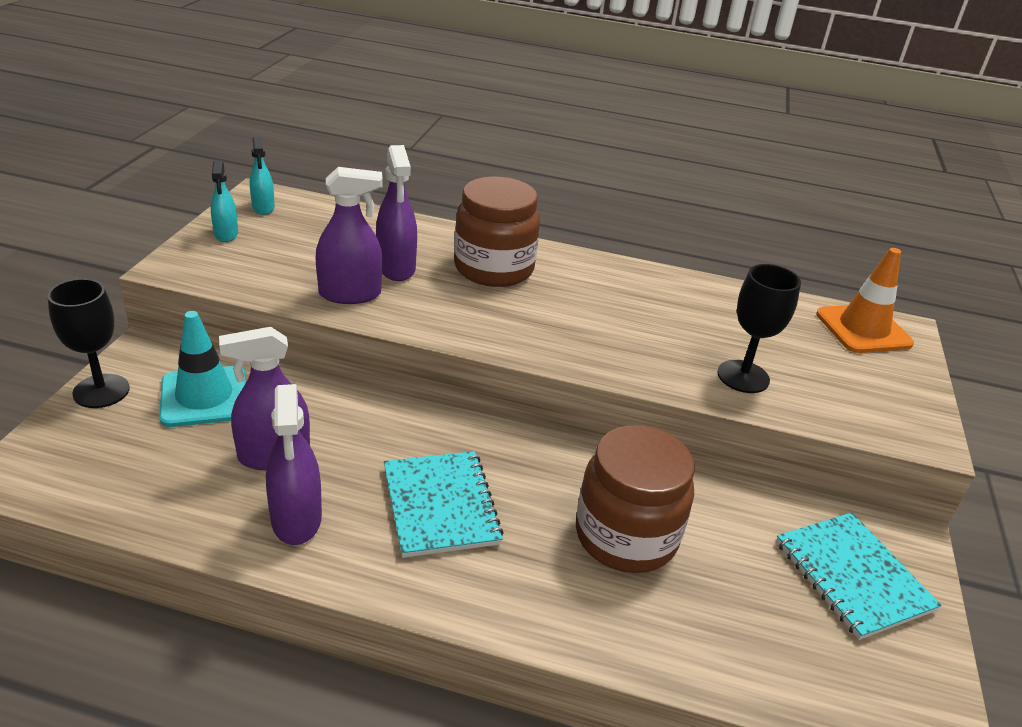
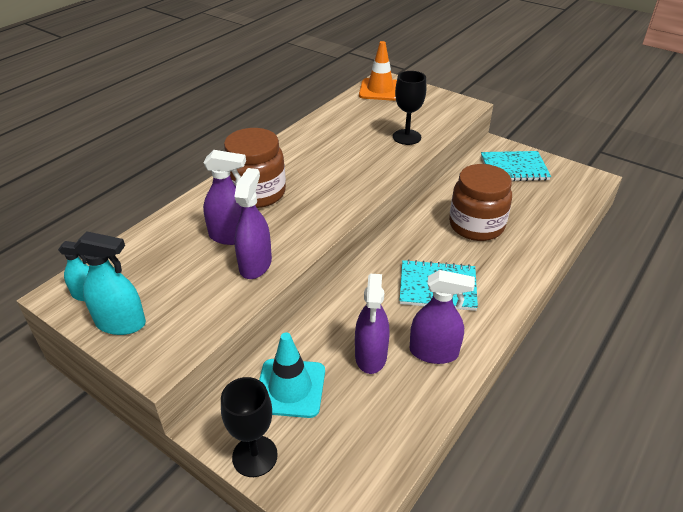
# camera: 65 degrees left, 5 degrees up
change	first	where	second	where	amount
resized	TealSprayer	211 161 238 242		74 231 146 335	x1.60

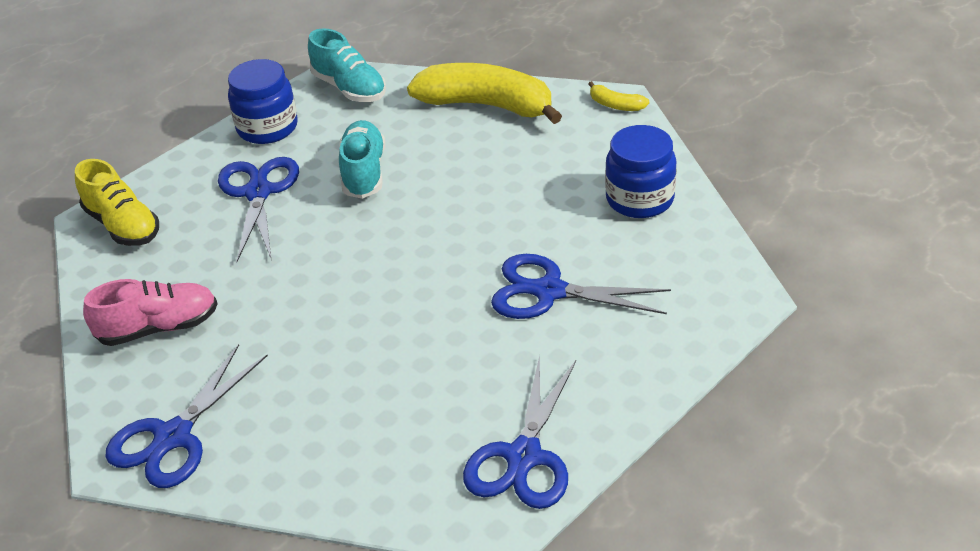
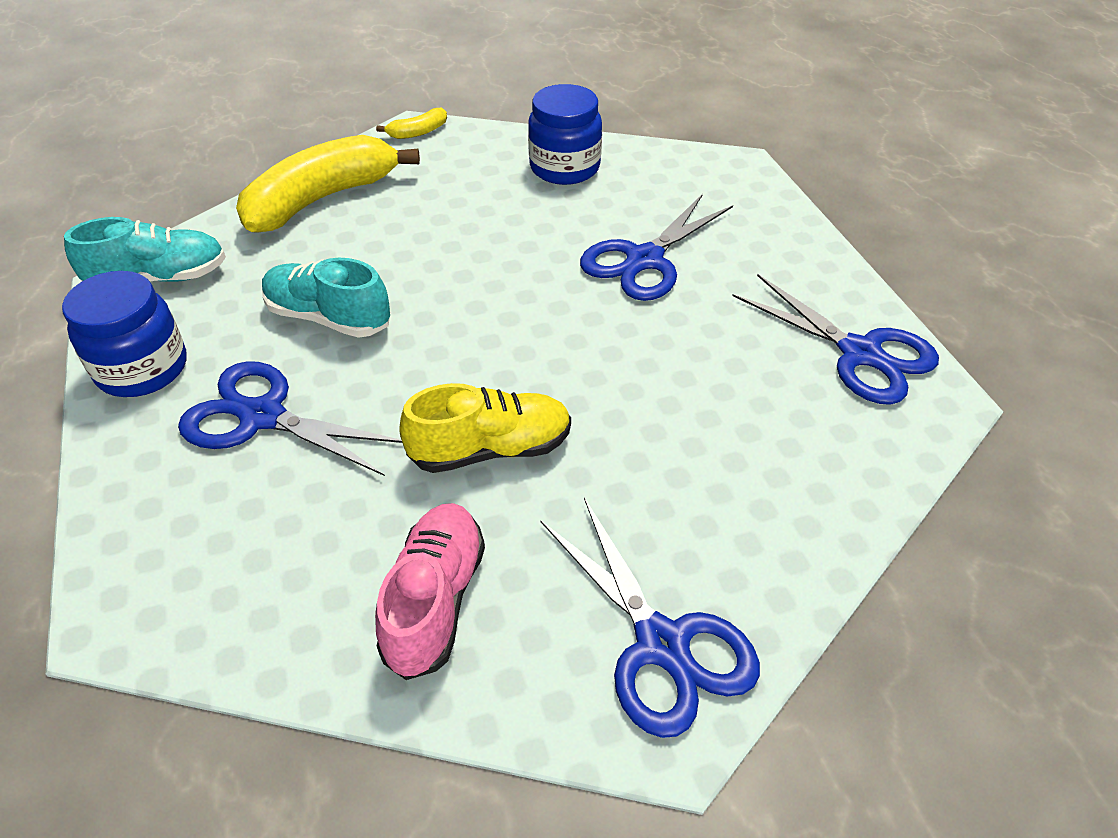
# camera: 65 degrees left, 5 degrees up
change	first	where	second	where	amount
moved	YellowSneaker	75 159 159 246		399 383 571 473	

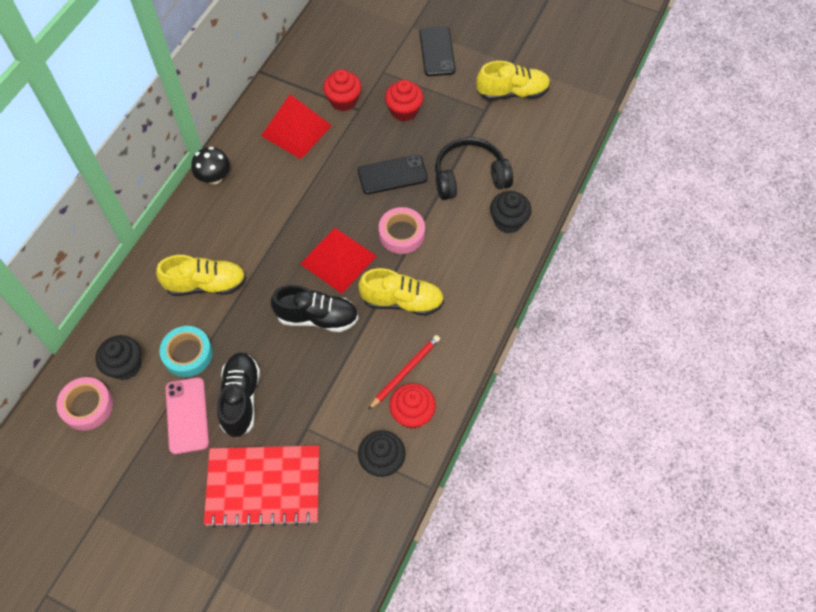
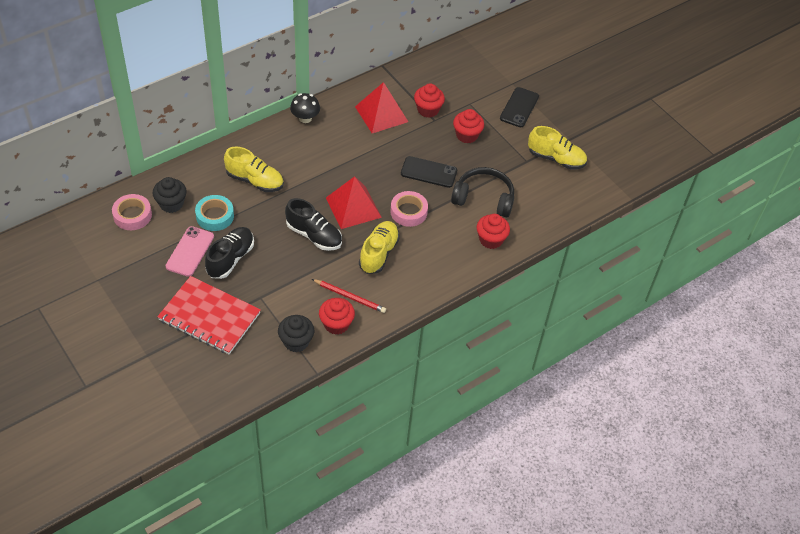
# camera: 25 degrees right, 10 degrees down
change	first	where	second	where	amount
turned	ScarletPencil	368 335 440 410		312 279 386 313	45 degrees clockwise
turned	YellowSneaker	358 268 444 316		359 221 400 274	105 degrees counterclockwise
recoloured	BlackFairyCake	490 191 532 233	ScarletFairyCake	477 214 510 249	

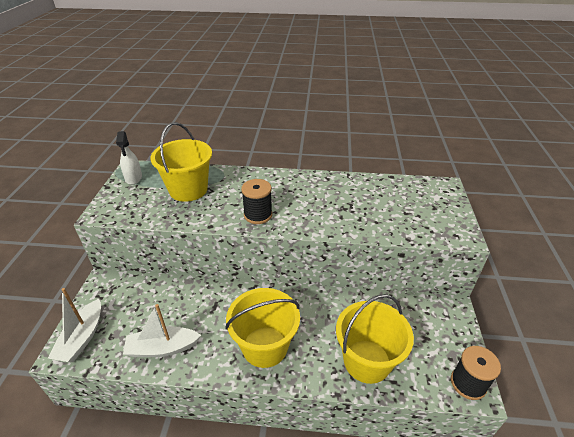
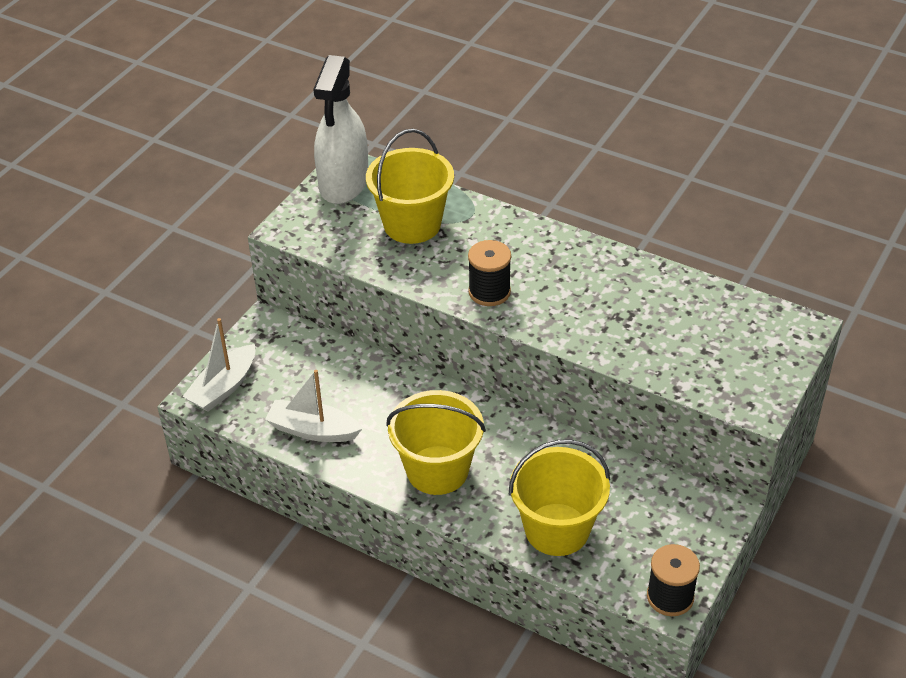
# camera: 25 degrees right, 5 degrees up
change	first	where	second	where	amount
resized	PureWhiteSprayer	116 131 142 185		313 55 368 204	x1.89

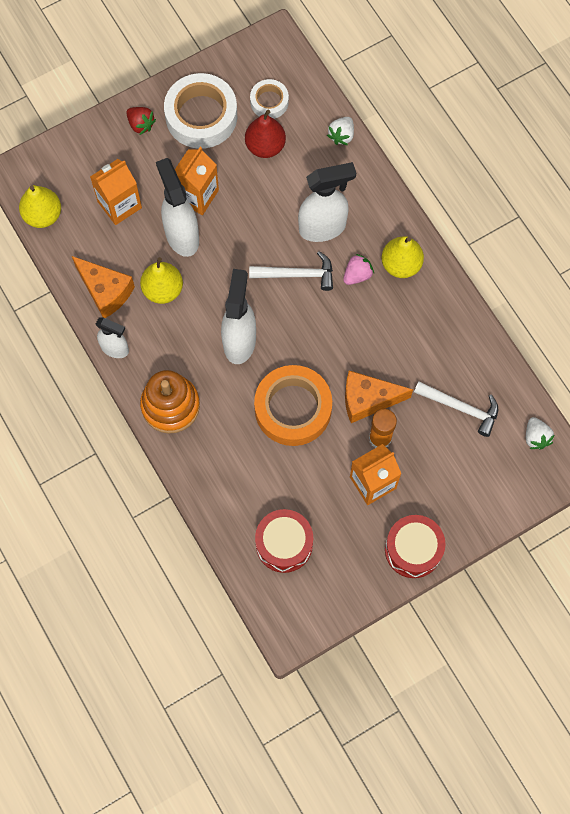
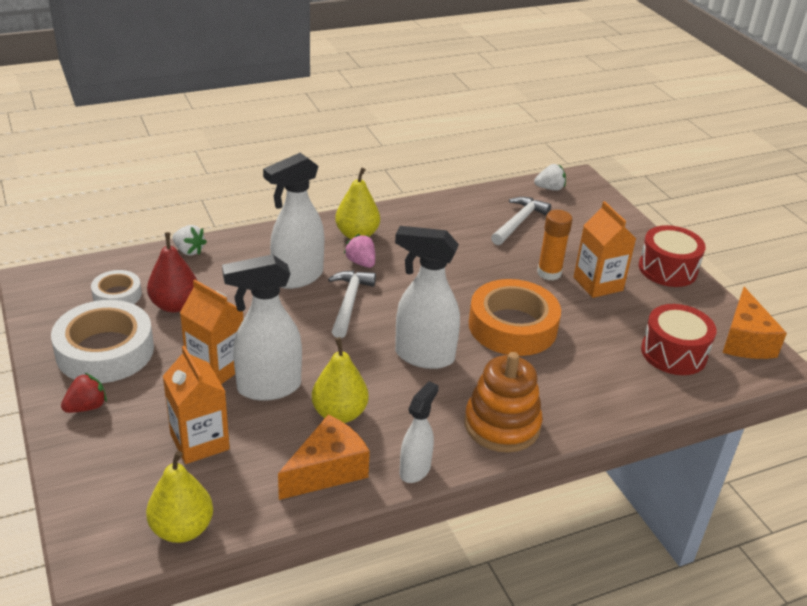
# camera: 85 degrees left, 35 degrees down
change	first	where	second	where	amount
turned	PureWhiteSprayer	298 162 356 242		263 153 324 289	120 degrees counterclockwise
moved	BrightOrangePieceOfCheese	345 371 413 423		723 287 787 359	

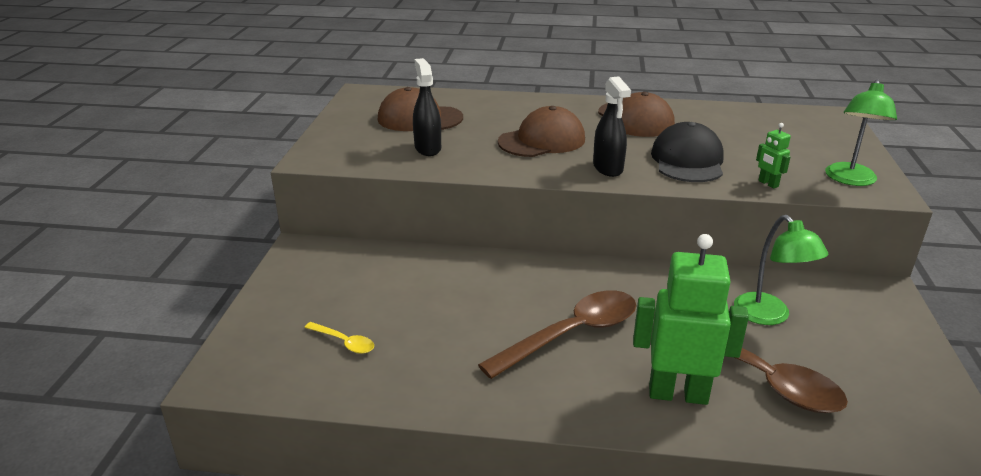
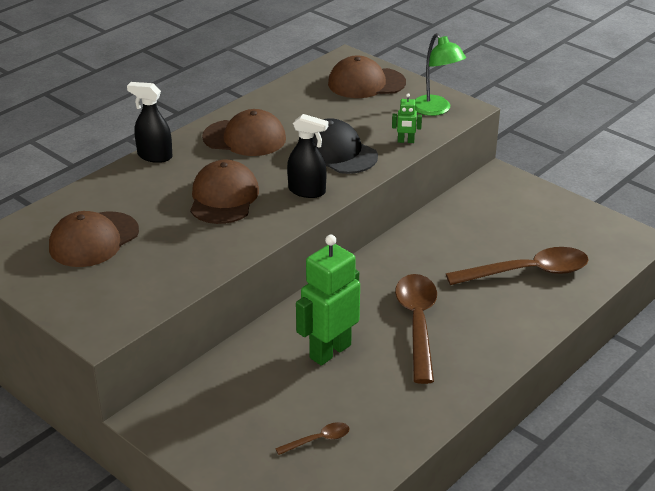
# camera: 55 degrees left, 5 degrees up
change	first	where	second	where	amount
moved	BlackSprayer	413 58 441 156		127 82 172 163	
recoloured	YellowTablespoon	304 322 374 354	BrownTablespoon	275 422 349 455	
moved	EmeraldRobotFigure	633 234 749 405		296 235 360 366	
added			BrownPeakedCap	328 56 406 98	
removed	EmeraldReadingLamp	734 215 828 325			

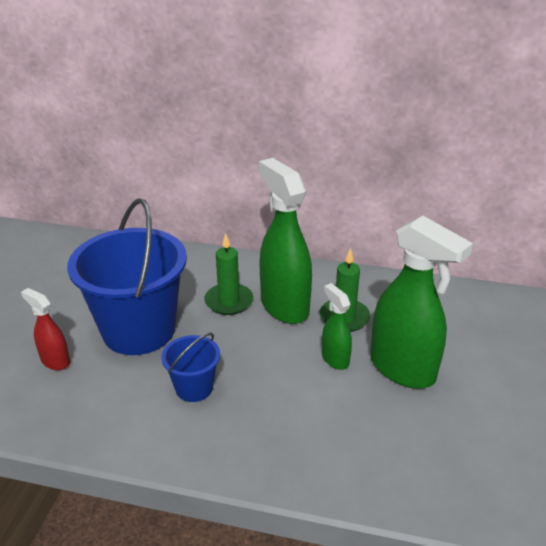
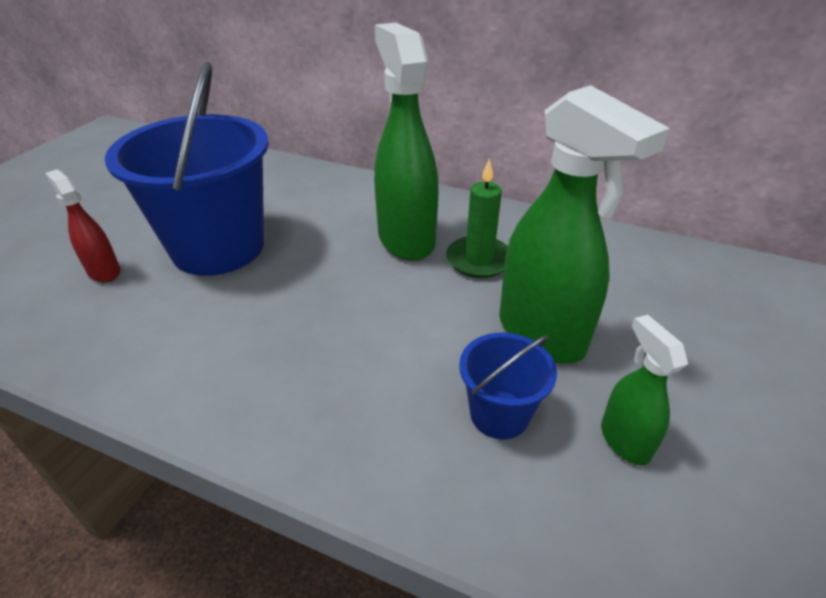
# camera: 10 degrees right, 5 degrees up
change	first	where	second	where	amount
moved	RoyalBlueSandBucket	161 333 220 402		459 333 557 439	
moved	EmeraldSprayer	322 283 352 370		601 315 688 466	
removed	EmeraldPillarCandle	204 233 253 315			

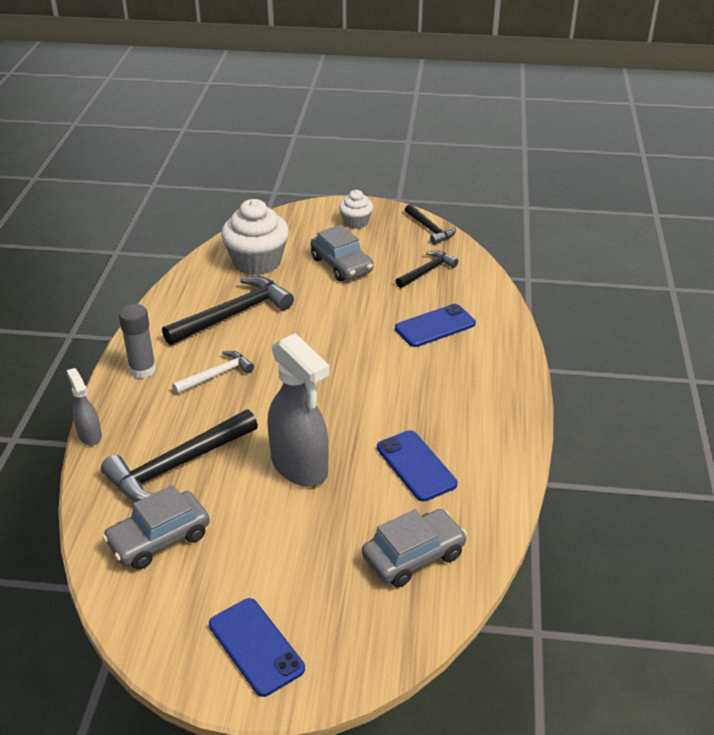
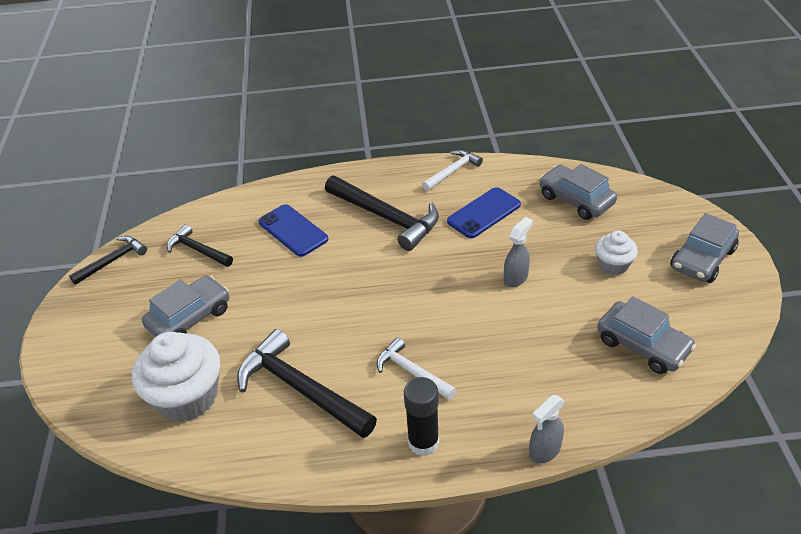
# camera: 100 degrees left, 5 degrees up
change	first	where	second	where	amount
moved	BlackClawHammer	101 410 258 502		325 176 439 251	
recoloured	GreyStickOfGlue	118 304 156 379	BlackStickOfGlue	404 377 439 456	
added			PureWhiteClawHammer	422 150 483 191	
resized	GreySprayer	268 333 330 487		504 217 533 288	x0.49
moved	PureWhiteFairyCake	339 190 373 229		595 231 638 275	
replaced	RoyalBlueMobilePhone	209 598 305 697	GreyToyCar	670 213 739 283	

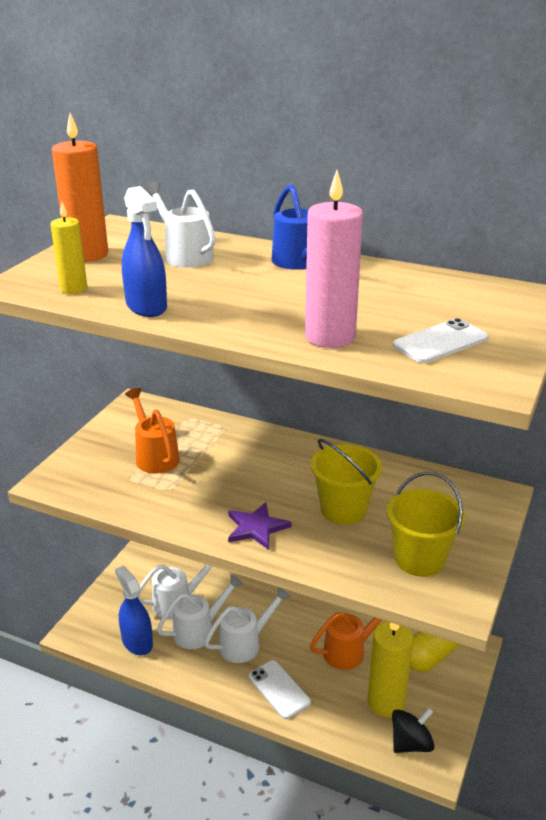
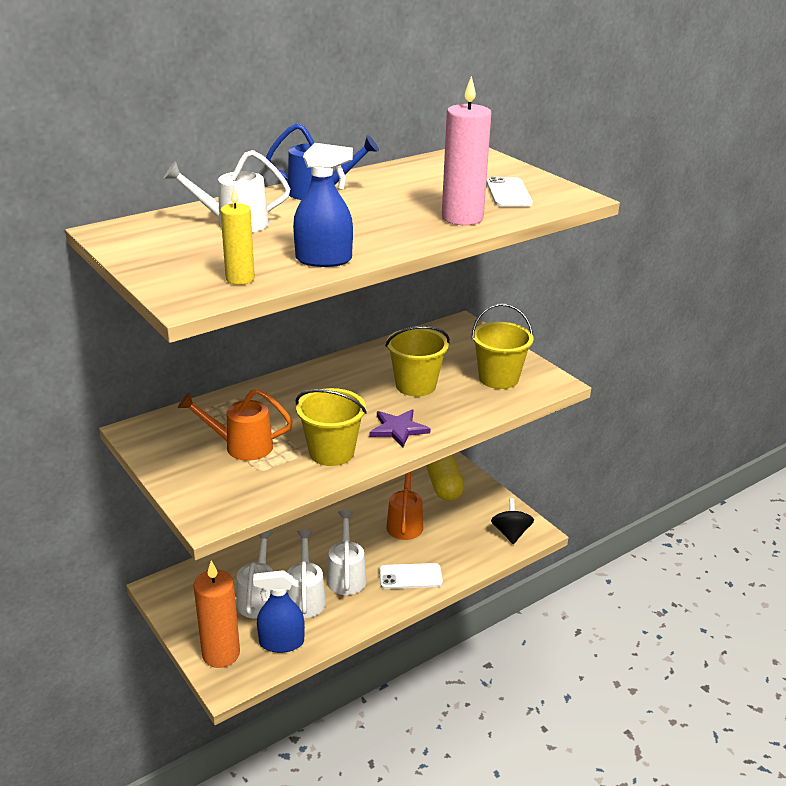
# camera: 60 degrees left, 0 degrees up
change	first	where	second	where	amount
moved	BrightOrangePillarCandle	52 113 108 262		194 561 240 668	
added			YellowSandBucket	295 388 367 466	
removed	YellowPillarCandle	368 621 414 718			

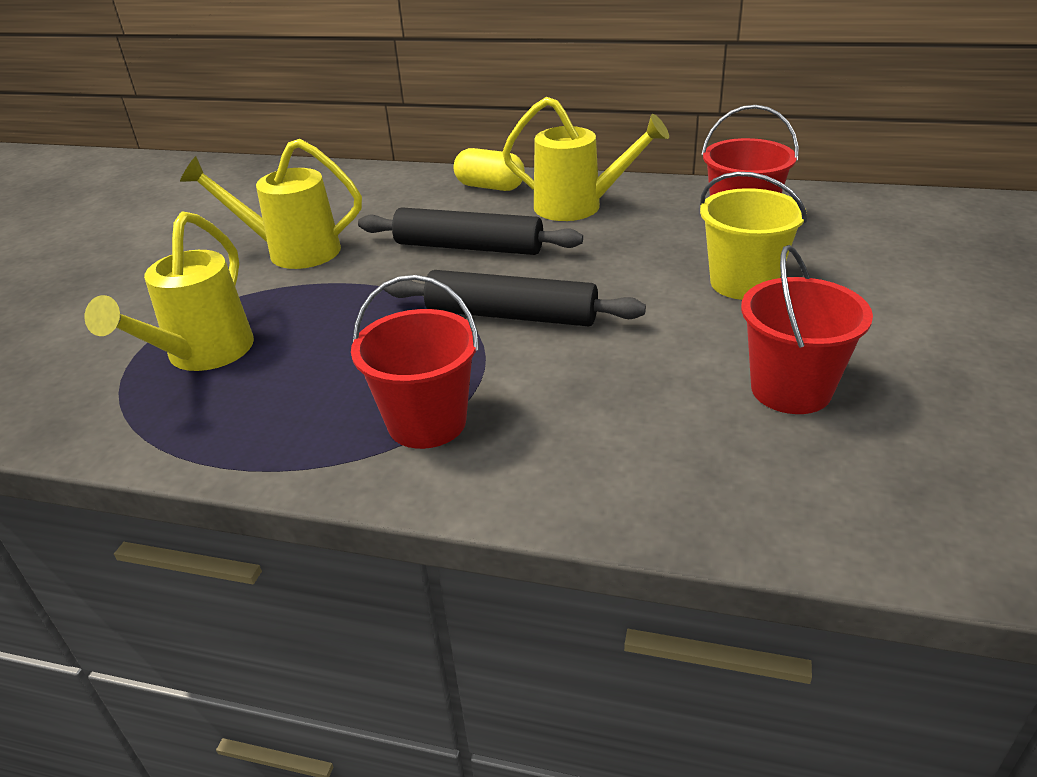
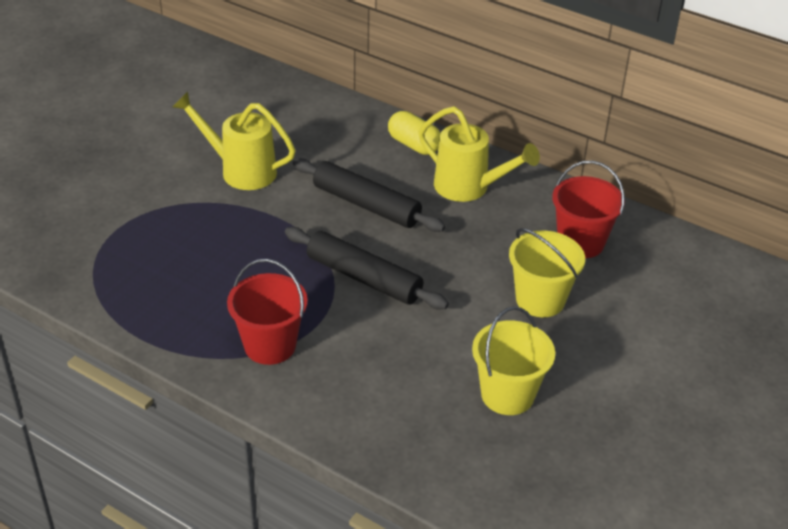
# camera: 15 degrees right, 5 degrees up
change	first	where	second	where	amount
recoloured	ScarletSandBucket	741 245 873 414	YellowSandBucket	472 306 555 415	
removed	YellowWateringPot	85 212 254 371			

